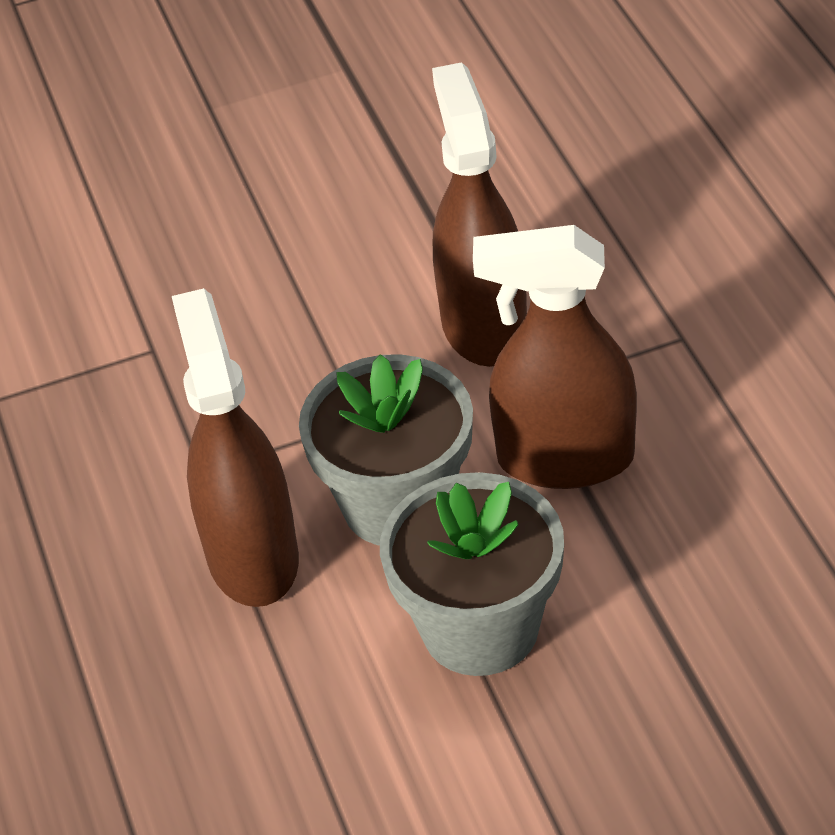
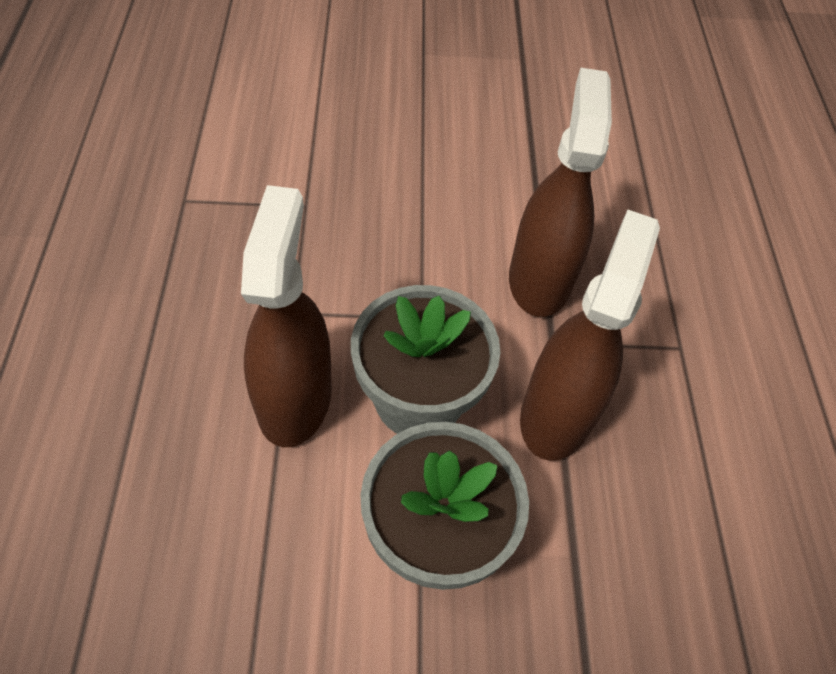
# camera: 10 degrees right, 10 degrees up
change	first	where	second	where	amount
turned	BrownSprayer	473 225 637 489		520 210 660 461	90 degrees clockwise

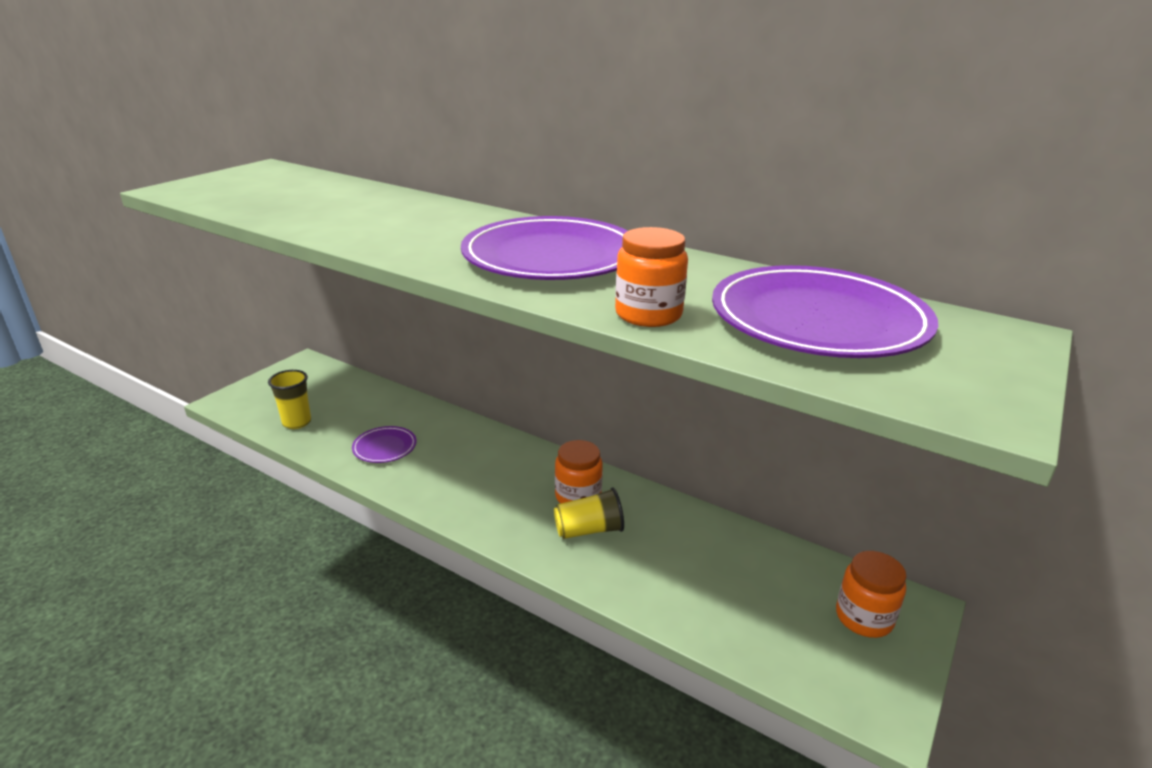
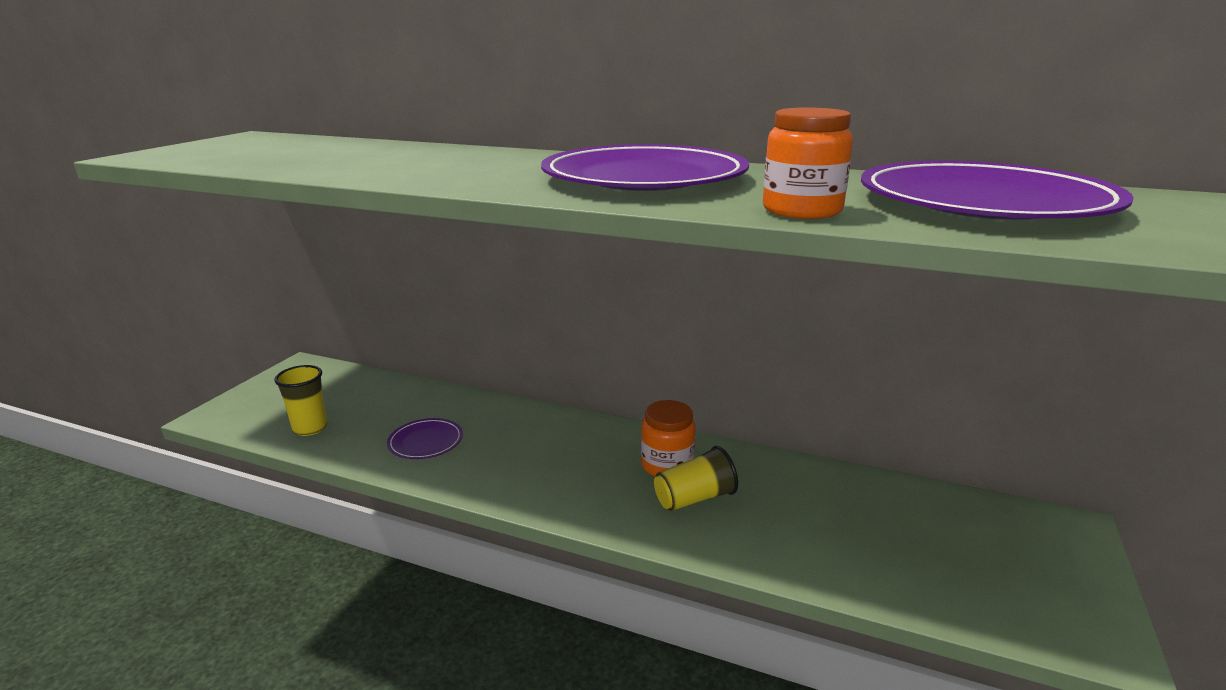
# camera: 10 degrees left, 5 degrees down
change	first	where	second	where	amount
removed	BrightOrangeJamJar	836 551 906 638			

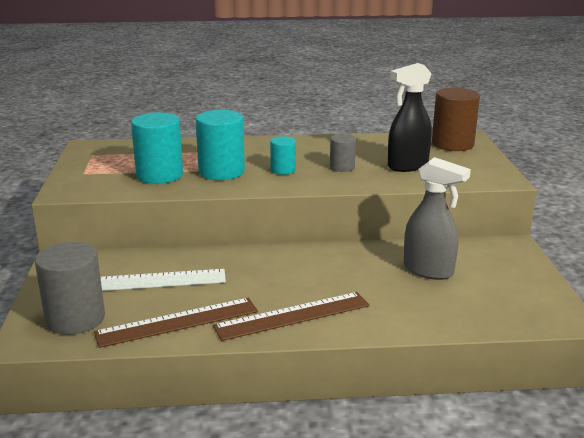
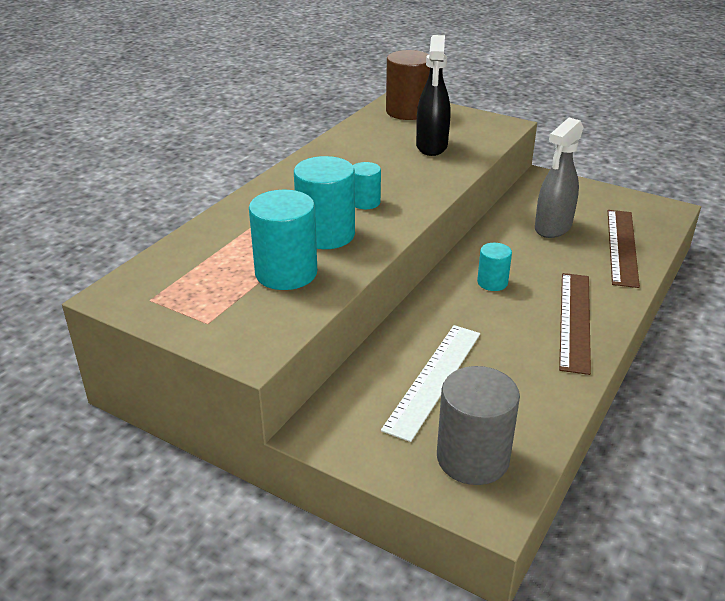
# camera: 55 degrees left, 10 degrees up
change	first	where	second	where	amount
added			TealCylinder	477 243 512 291	
turned	GreySprayer	404 157 471 280		535 118 584 238	150 degrees clockwise
moved	BrownRuler	94 298 258 348		608 210 640 288	
removed	GreyCylinder	330 134 356 172			

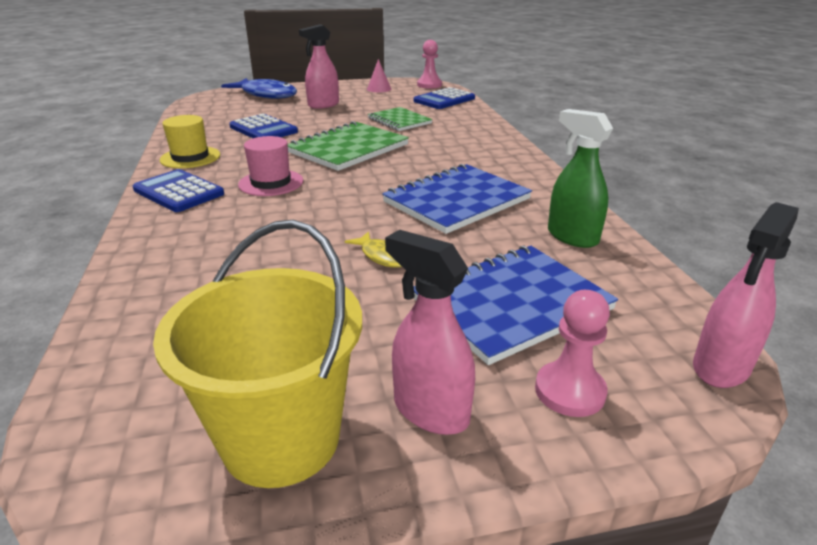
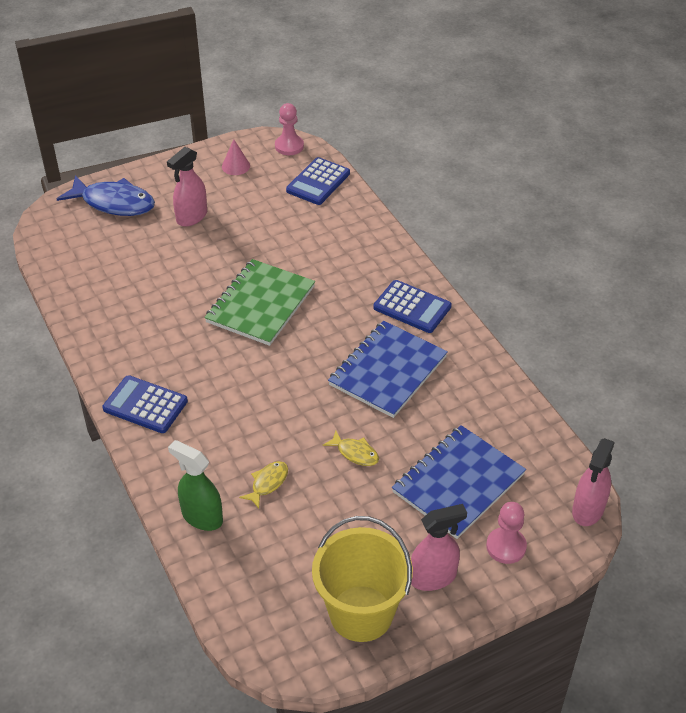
# camera: 15 degrees left, 15 degrees up
change	first	where	second	where	amount
moved	EmeraldSprayer	548 109 613 248		168 440 223 531	
added			YellowToyFish	239 461 288 509	
moved	RoyalBlueCalculator	229 114 298 138		373 280 452 333	
turned	RosePinkSprayer	385 230 475 435		411 504 467 591	135 degrees clockwise
removed	YellowTopHat	160 115 220 168			
removed	RosePinkTopHat	238 136 303 196			
removed	EmeraldExerciseBook	368 107 433 131			

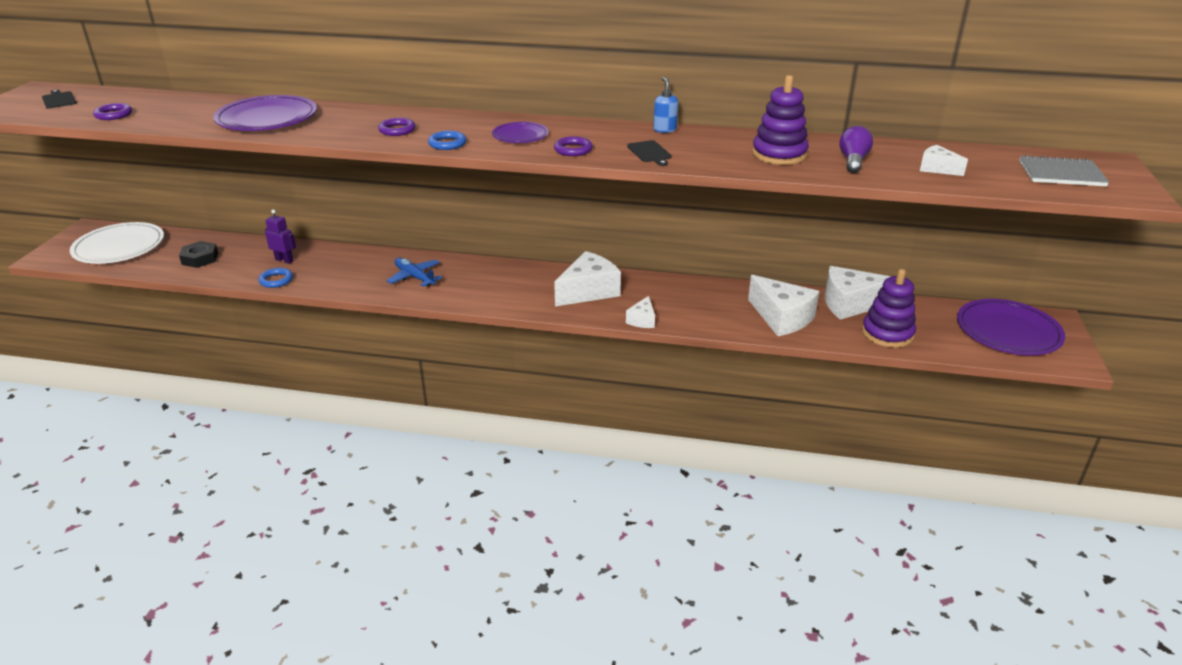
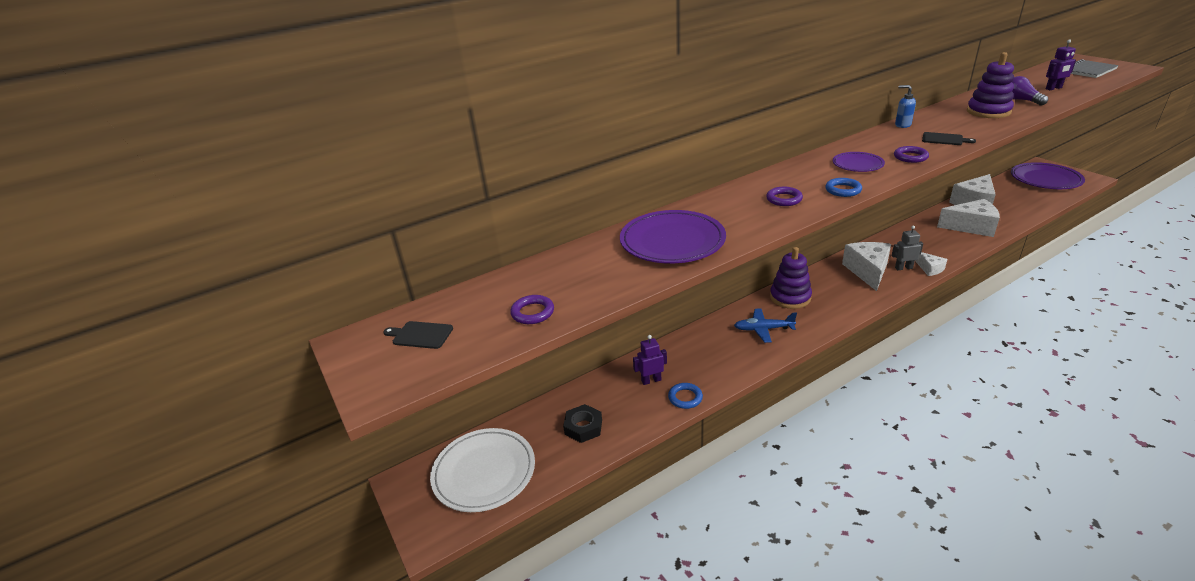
# camera: 40 degrees left, 0 degrees up
change	first	where	second	where	amount
moved	VioletStackingRings	862 269 916 348		770 247 812 309	
added			GreyRobotFigure	892 226 923 270	
replaced	PureWhitePieceOfCheese	920 145 968 176	VioletRobotFigure	1046 39 1076 90	

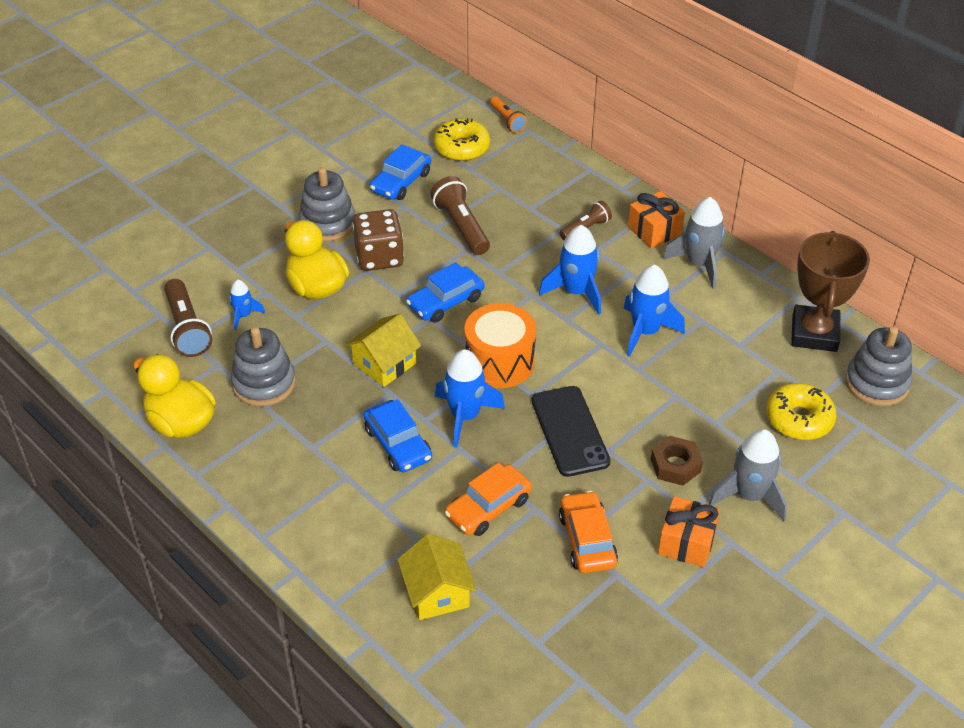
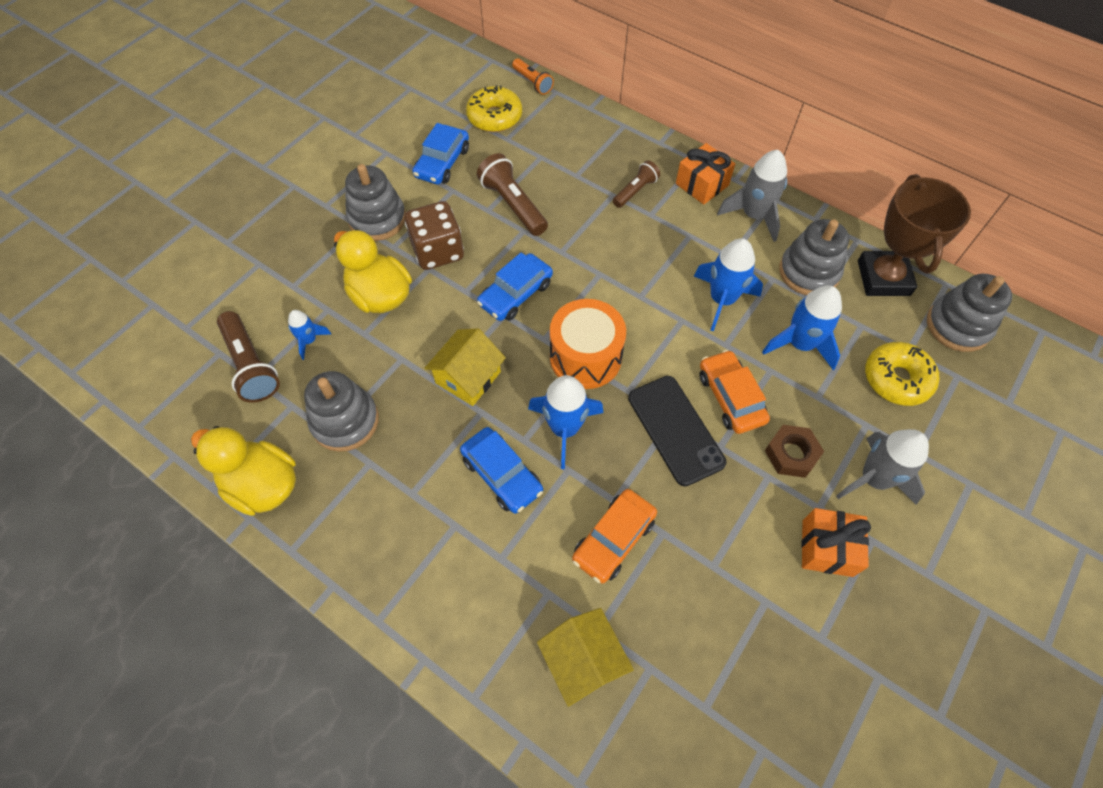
# camera: 10 degrees left, 15 degrees up
change	first	where	second	where	amount
moved	BrightOrangeToyCar	559 491 618 573		699 350 770 434	
moved	RoyalBlueSpaceship	539 225 601 315		762 285 842 370	
added			GreyStackingRings	779 219 849 295	

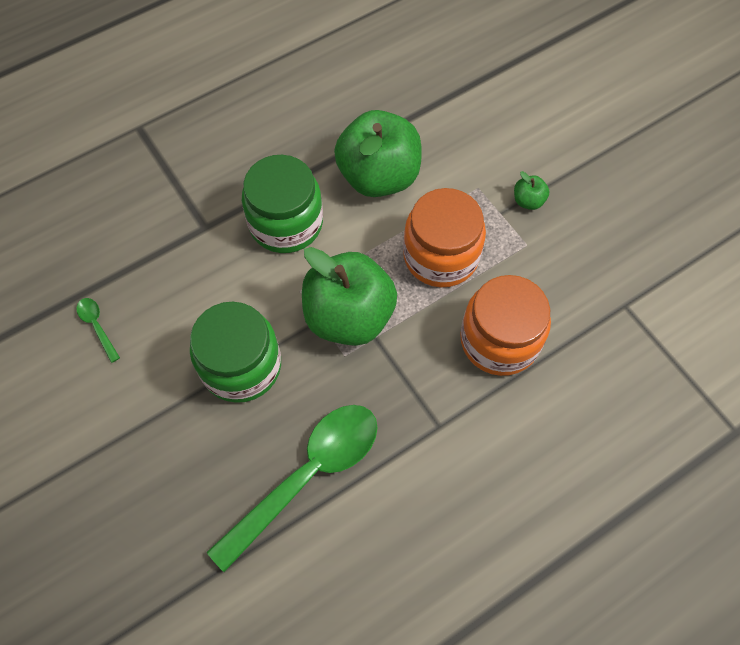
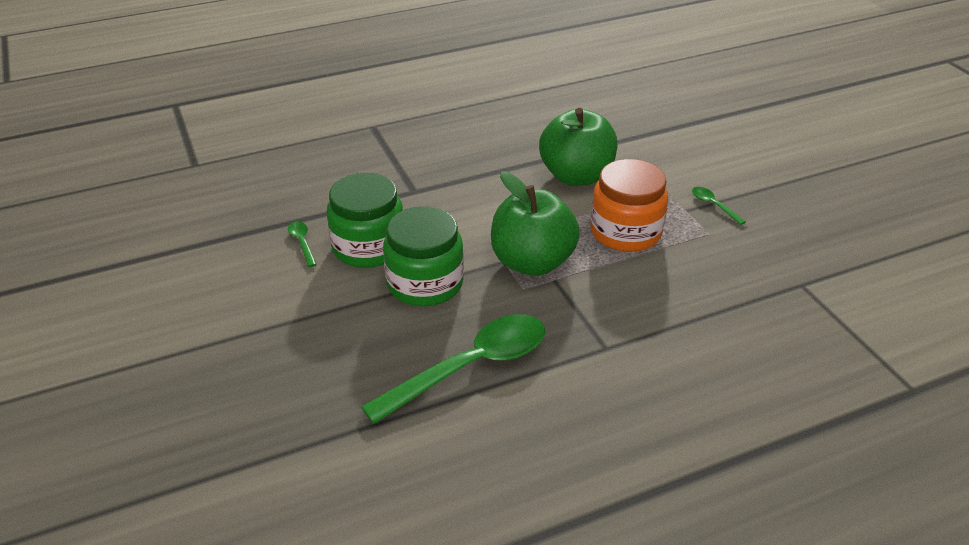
# camera: 10 degrees right, 25 degrees down
change	first	where	second	where	amount
moved	EmeraldJamJar	242 155 323 253		326 173 403 268	
replaced	EmeraldToyApple	514 171 550 210	EmeraldTablespoon	692 187 746 225	
removed	BrightOrangeJamJar	460 275 551 376			

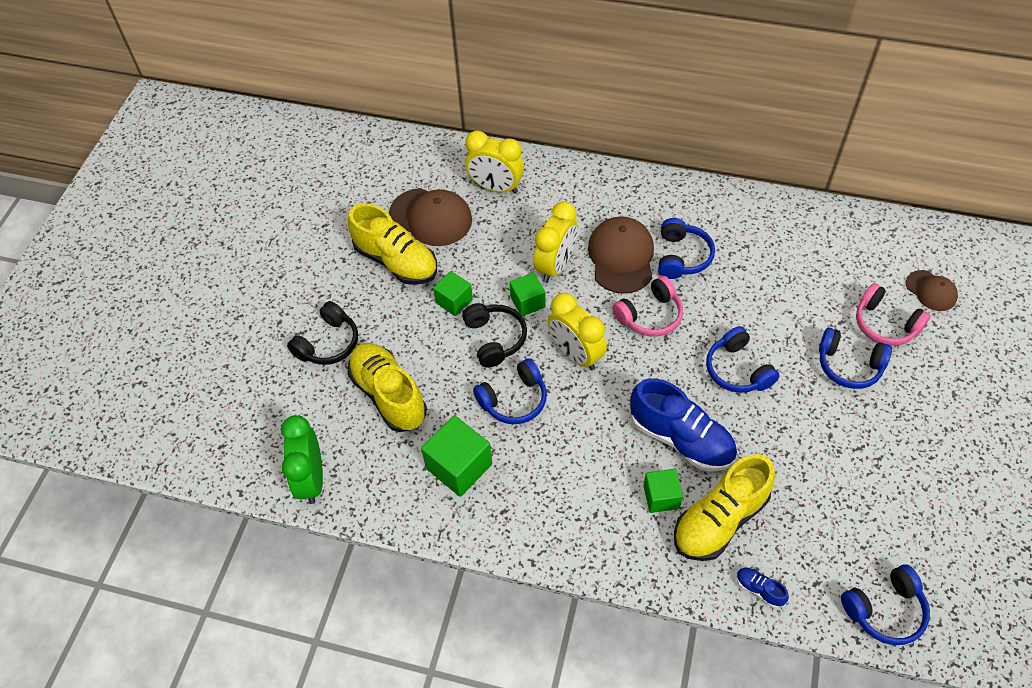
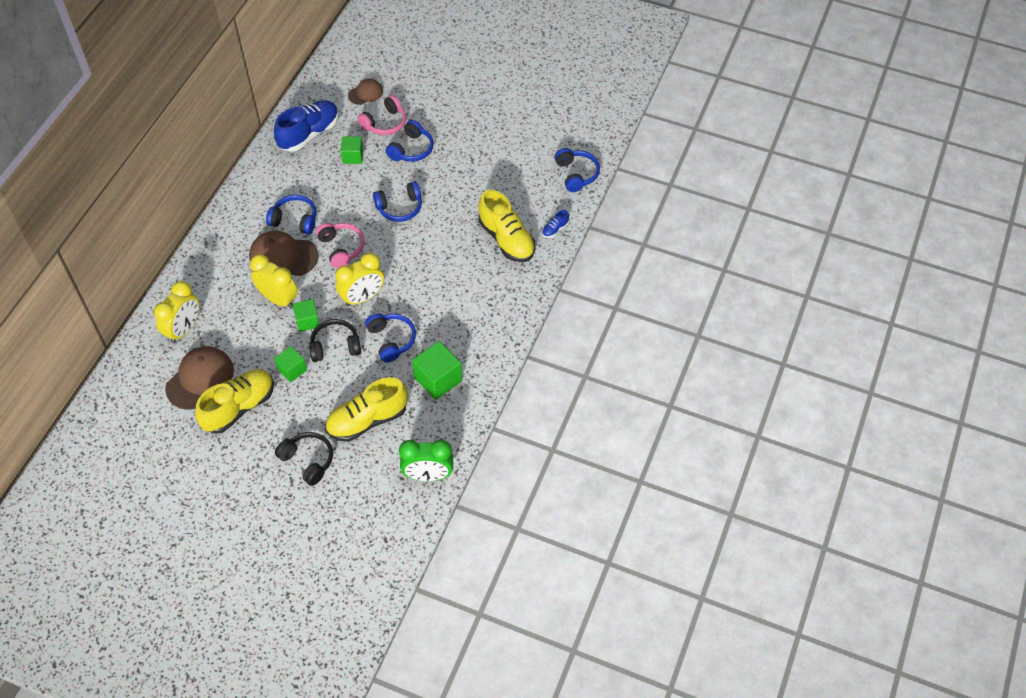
# camera: 85 degrees left, 0 degrees up
change	first	where	second	where	amount
moved	RoyalBlueSneaker	630 378 737 472		274 100 339 152	
moved	EmeraldCube	644 469 683 513		341 136 363 164	

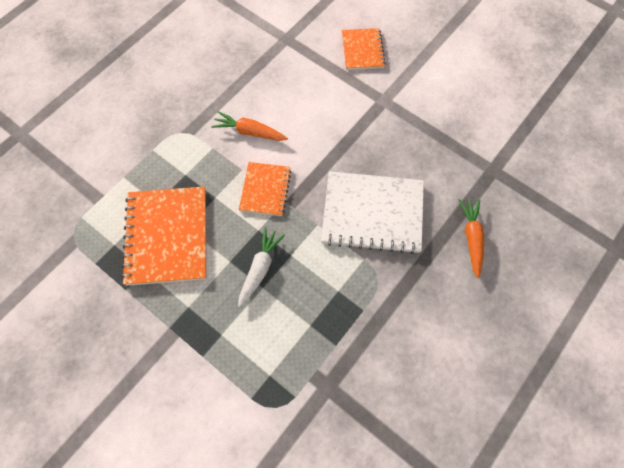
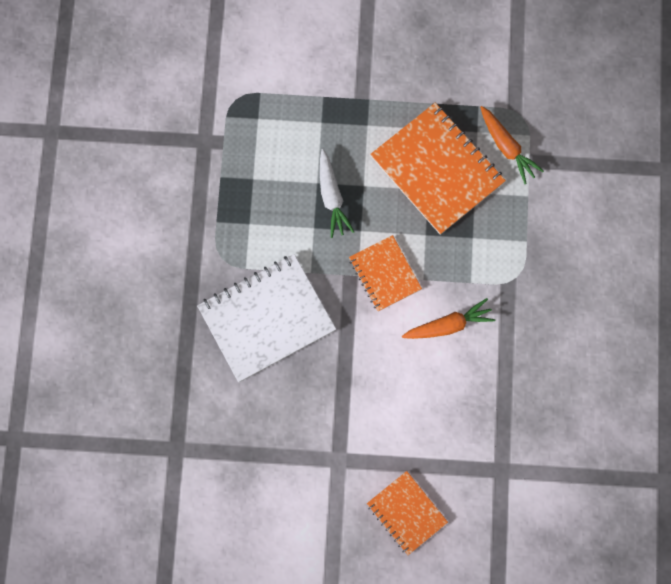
# camera: 145 degrees right, 10 degrees up
change	first	where	second	where	amount
moved	BrightOrangeCarrot	459 199 484 278		480 106 544 184	

